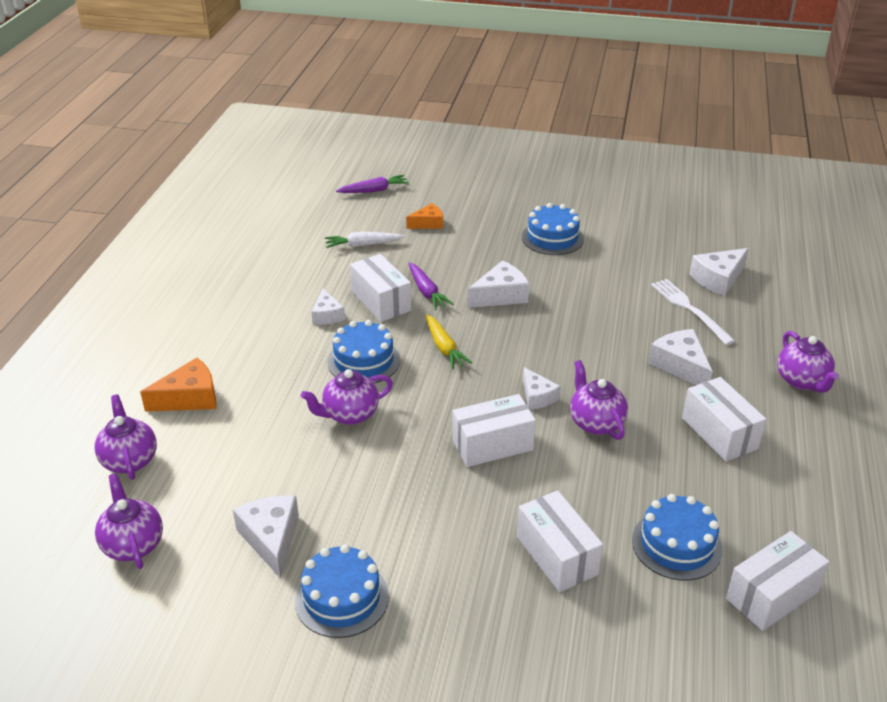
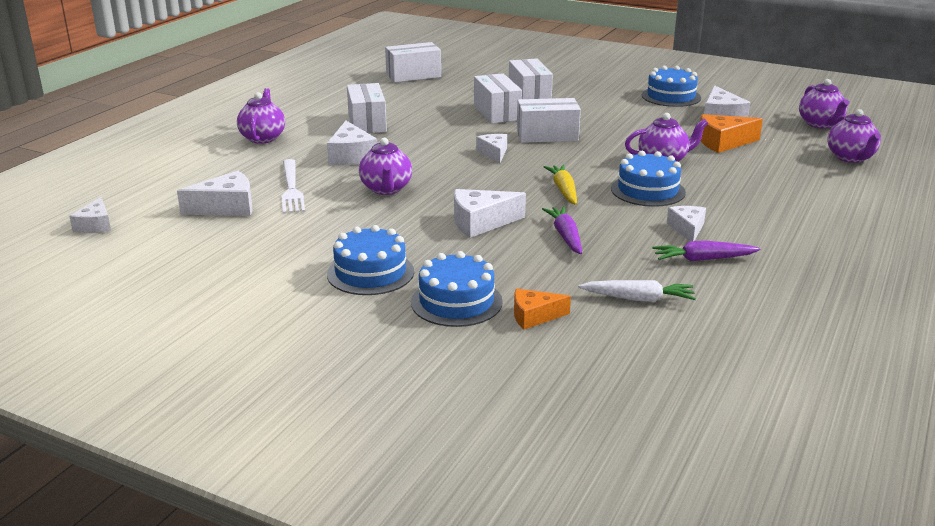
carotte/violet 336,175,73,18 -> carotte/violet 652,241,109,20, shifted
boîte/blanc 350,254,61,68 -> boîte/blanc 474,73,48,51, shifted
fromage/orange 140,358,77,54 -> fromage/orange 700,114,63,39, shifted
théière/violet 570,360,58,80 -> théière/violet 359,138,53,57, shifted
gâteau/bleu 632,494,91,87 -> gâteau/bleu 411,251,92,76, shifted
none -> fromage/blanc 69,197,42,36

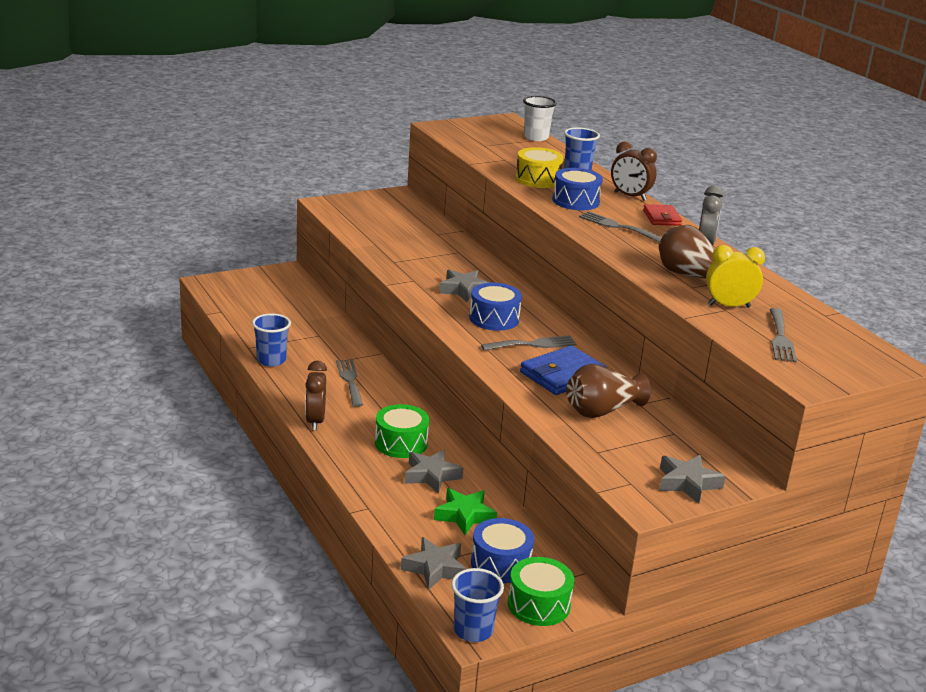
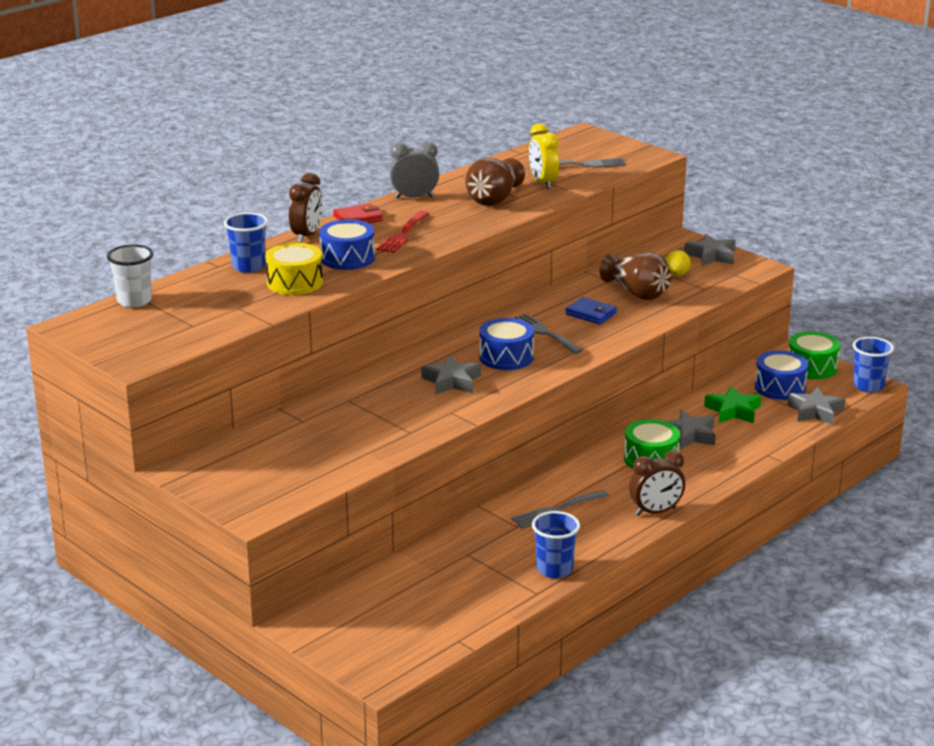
fourchette/gris 579,211,83,31 -> fourchette/rouge 377,211,52,42
portefeuille/bleu 520,345,88,50 -> portefeuille/bleu 565,297,52,27, x0.62
none -> citron/jaune 666,250,25,26

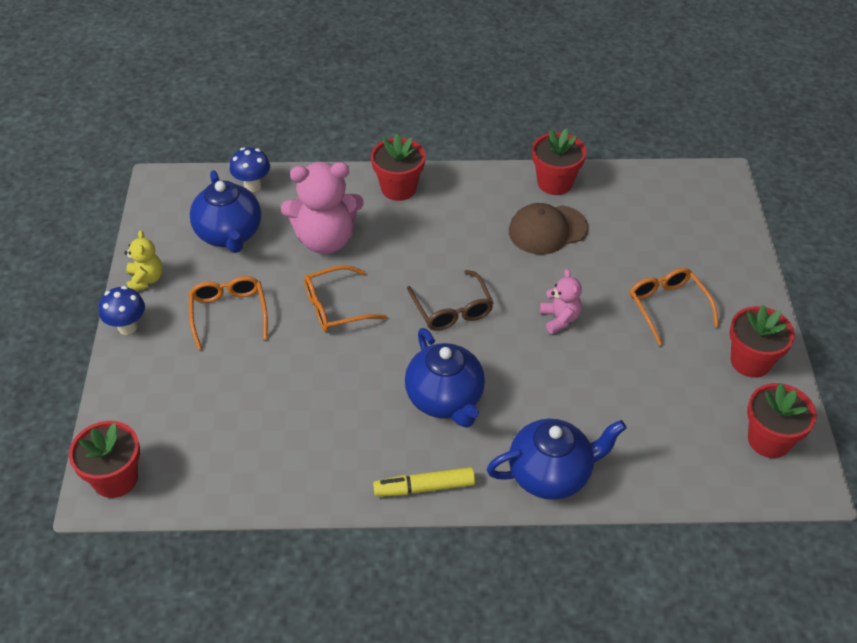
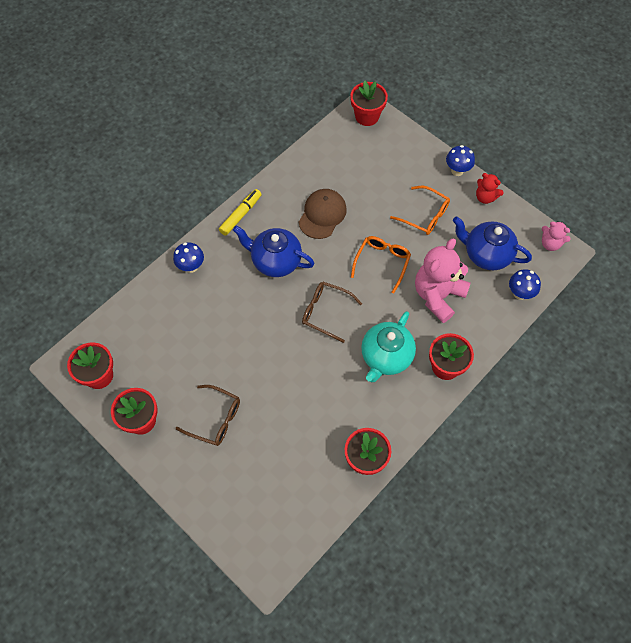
casquette/marron 509,203,79,52 -> casquette/marron 299,189,48,50, shifted
ours en peluche/jaune 124,230,39,61 -> ours en peluche/rouge 476,173,28,31
lunettes/orange 630,268,89,78 -> lunettes/marron 176,385,64,61
ours en peluche/rose 540,269,42,65 -> ours en peluche/rose 542,221,29,30, shifted
théière/bleu 487,419,139,81 -> champignon/bleu 173,242,31,31
none -> théière/turquoise 361,311,55,71

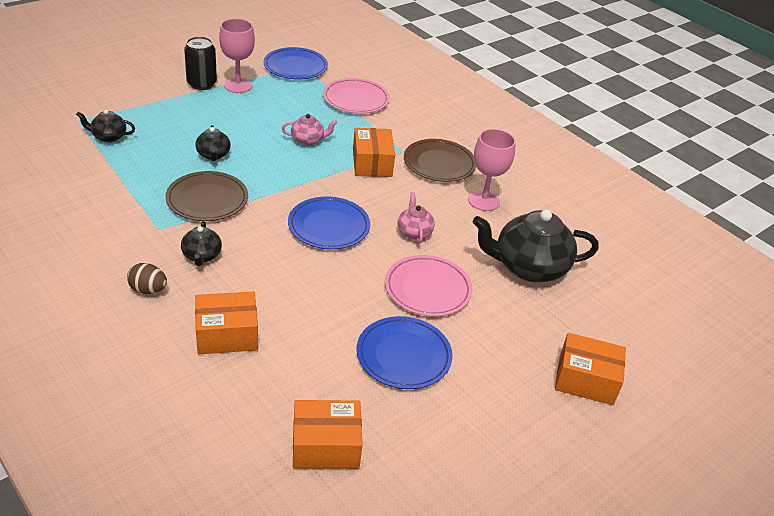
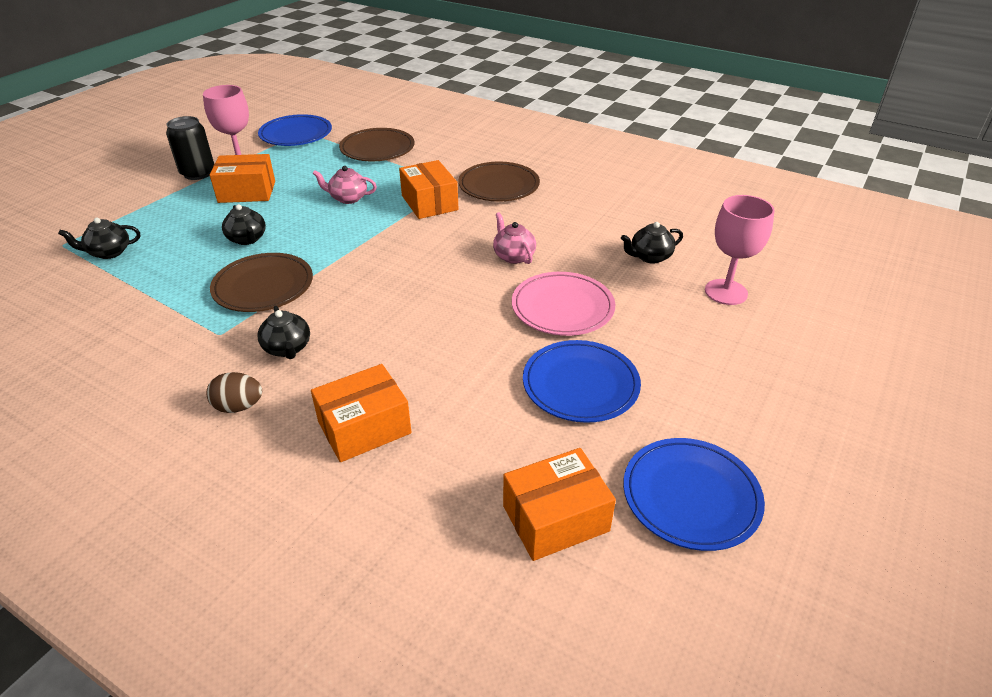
assiette/rose 323,78,67,36 -> assiette/marron 339,128,76,33
théière/rose 282,114,55,32 -> théière/rose 312,166,65,38, 150 degrees counterclockwise
verre à pied/rose 468,129,48,82 -> verre à pied/rose 705,195,70,110, shifted
assiette/bleu 288,197,82,52 -> assiette/bleu 623,438,142,113, shifted
théière/noir 472,210,127,72 -> théière/noir 621,222,62,42, x0.49
boîte/orange 555,333,71,72 -> boîte/orange 210,154,65,49, shifted

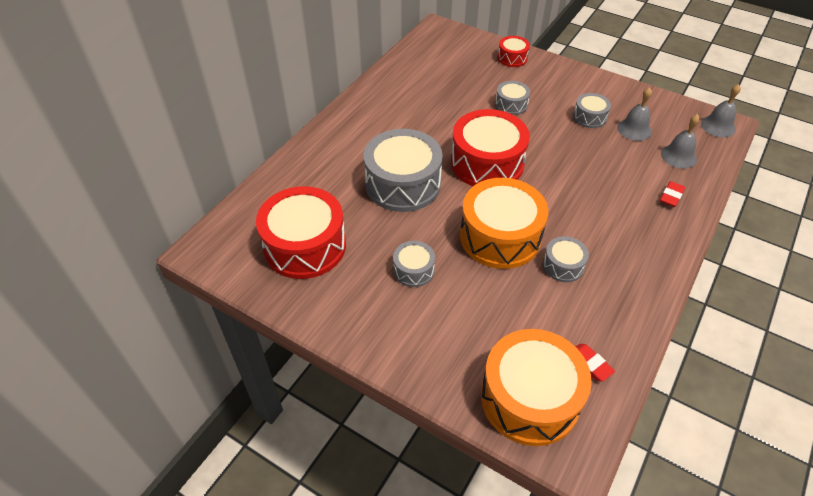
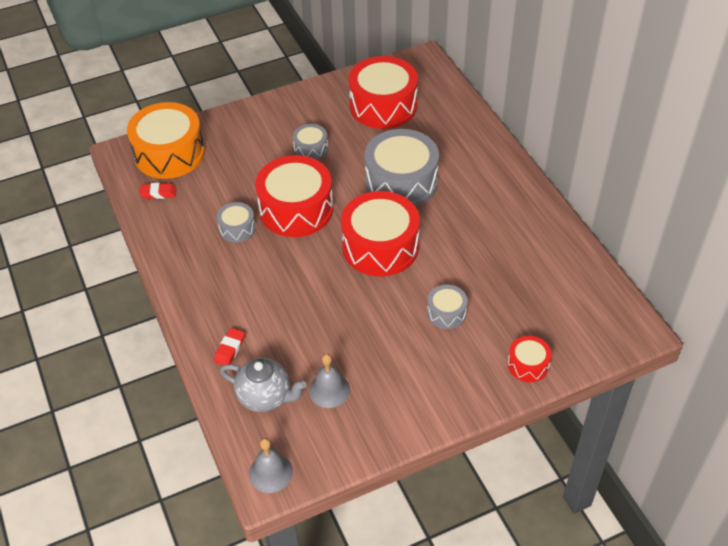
tambour/gris 573,93,38,35 -> none
cloche/gris 661,114,39,54 -> théière/gris 220,358,87,54
tambour/orange 460,178,88,91 -> tambour/rouge 255,155,78,82
gomme/rouge 660,181,25,26 -> gomme/rouge 214,328,31,37, 45 degrees clockwise

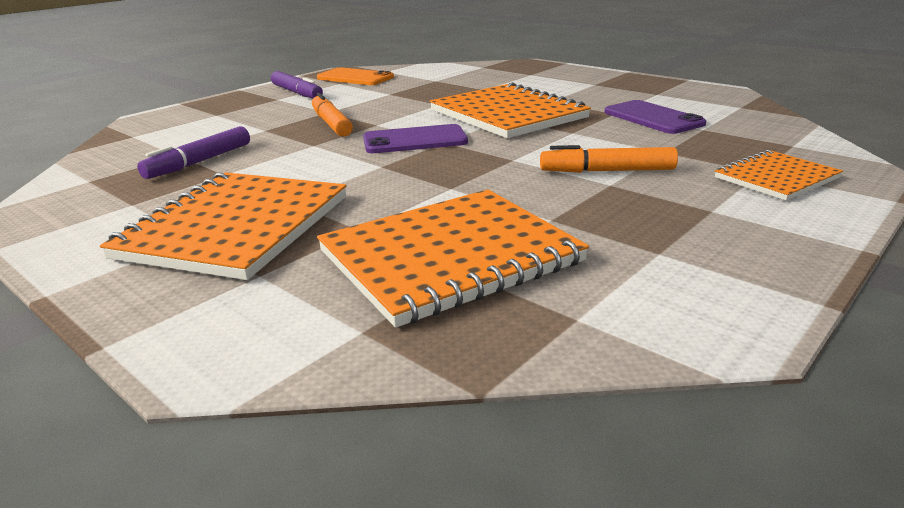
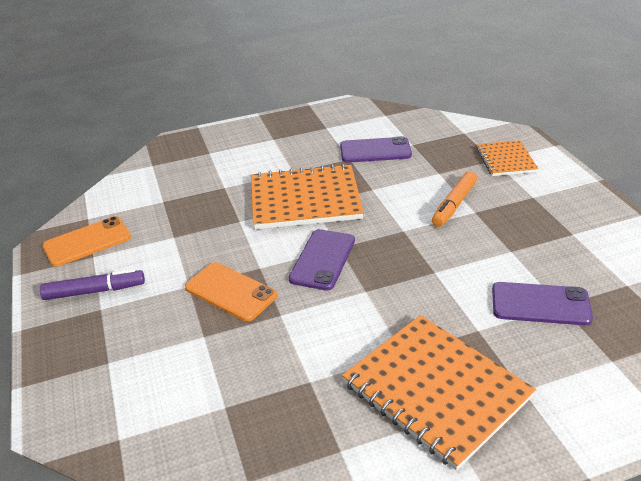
feutre/orange 312,93,41,44 -> téléphone/orange 185,262,92,60
feutre/violet 137,126,113,53 -> none
carnet/orange 317,189,272,139 -> téléphone/violet 492,282,101,43

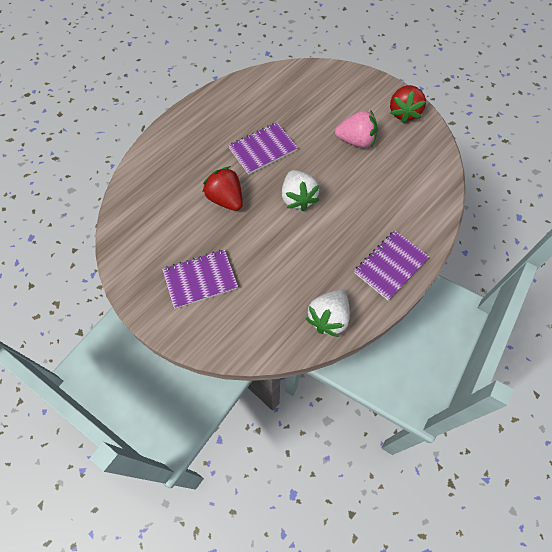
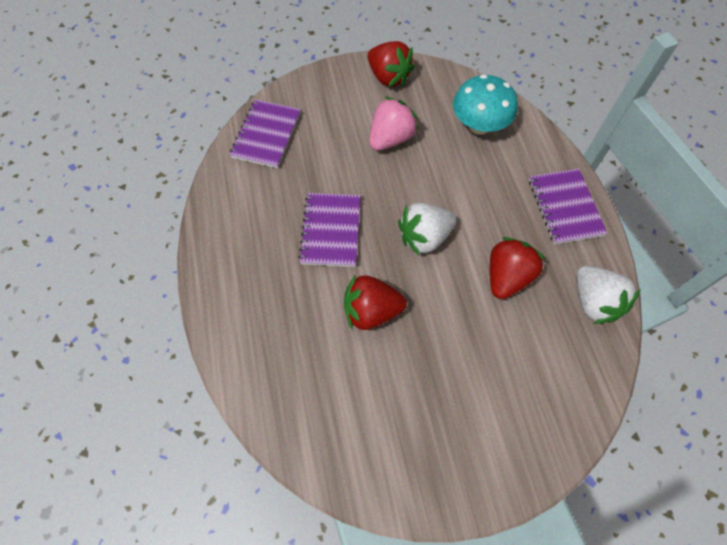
fraise/blanc 282,170,37,41 -> fraise/blanc 398,203,58,52, 135 degrees clockwise
carnet/violet 162,249,76,60 -> carnet/violet 229,99,72,69, shifted
none -> champignon/turquoise 453,75,65,60
none -> fraise/rouge 490,237,55,62

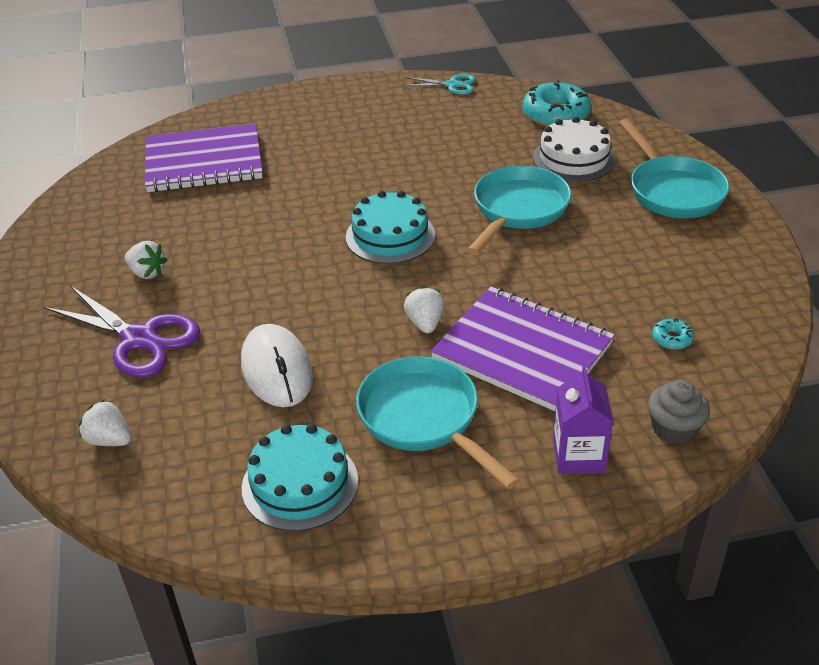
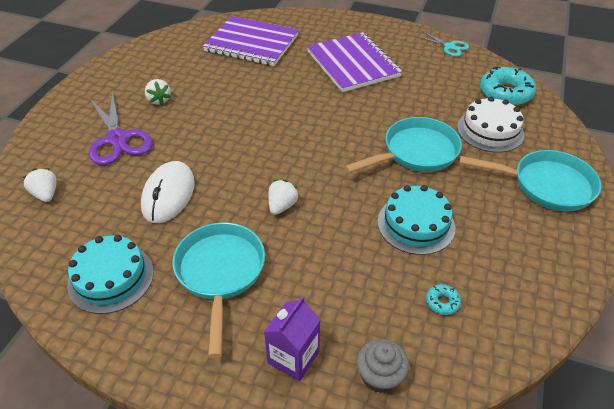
poêle/turquoise 619,119,110,99 -> poêle/turquoise 459,150,143,62, 90 degrees counterclockwise
gâteau/turquoise 346,191,89,73 -> gâteau/turquoise 378,185,78,70, shifted
carnet/violet 430,287,185,124 -> carnet/violet 307,32,95,60, shifted

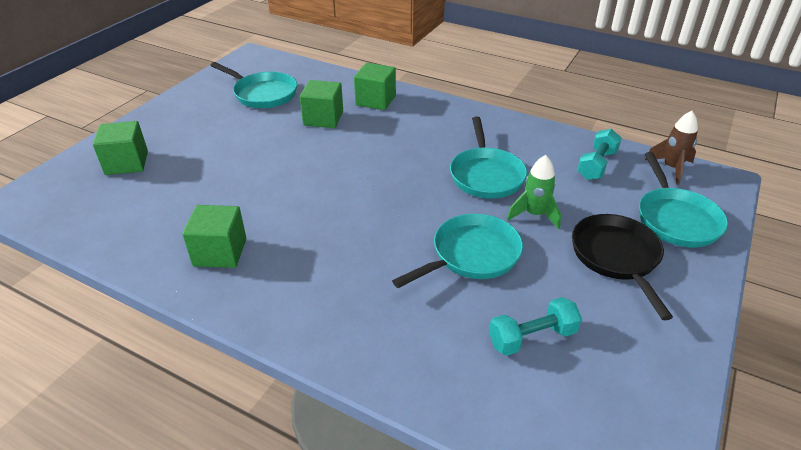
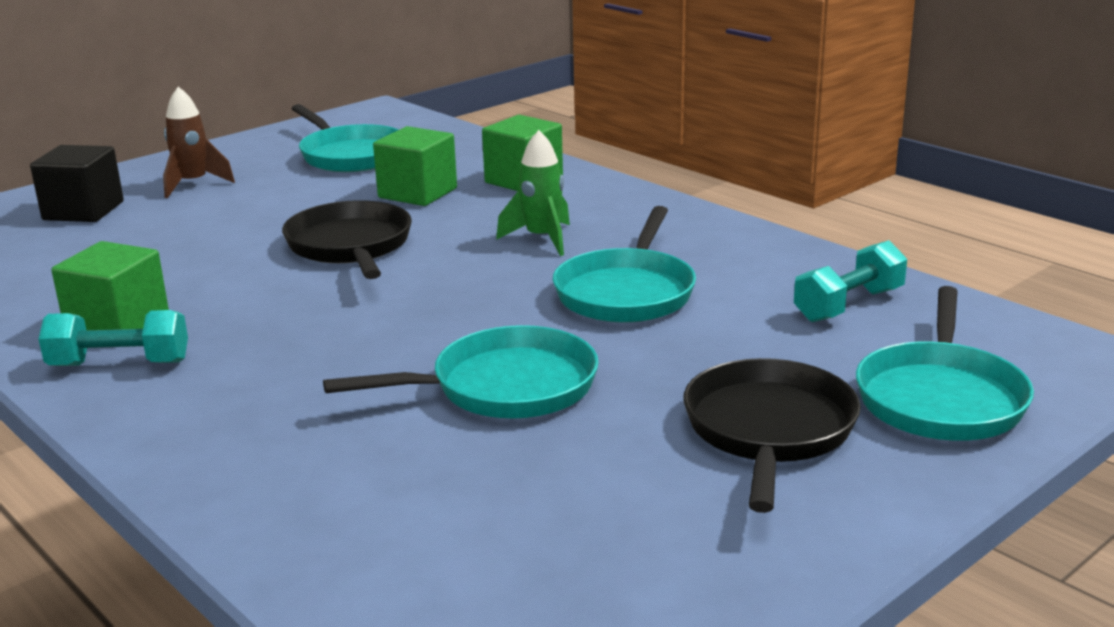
fusée/marron 645,111,53,74 -> fusée/marron 163,87,72,111, shifted
cube/vert 93,121,55,54 -> cube/noir 30,145,94,77
fusée/vert 507,155,54,74 -> fusée/vert 496,130,74,126, shifted
haltère/turquoise 489,297,93,59 -> haltère/turquoise 39,310,149,56, shifted
none -> poêle/noir 282,200,130,79

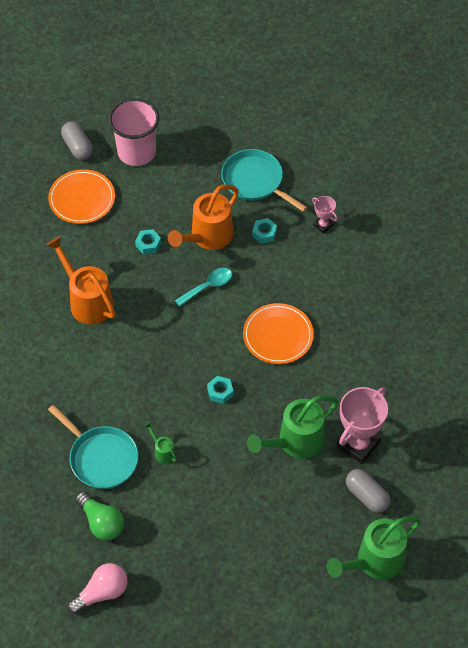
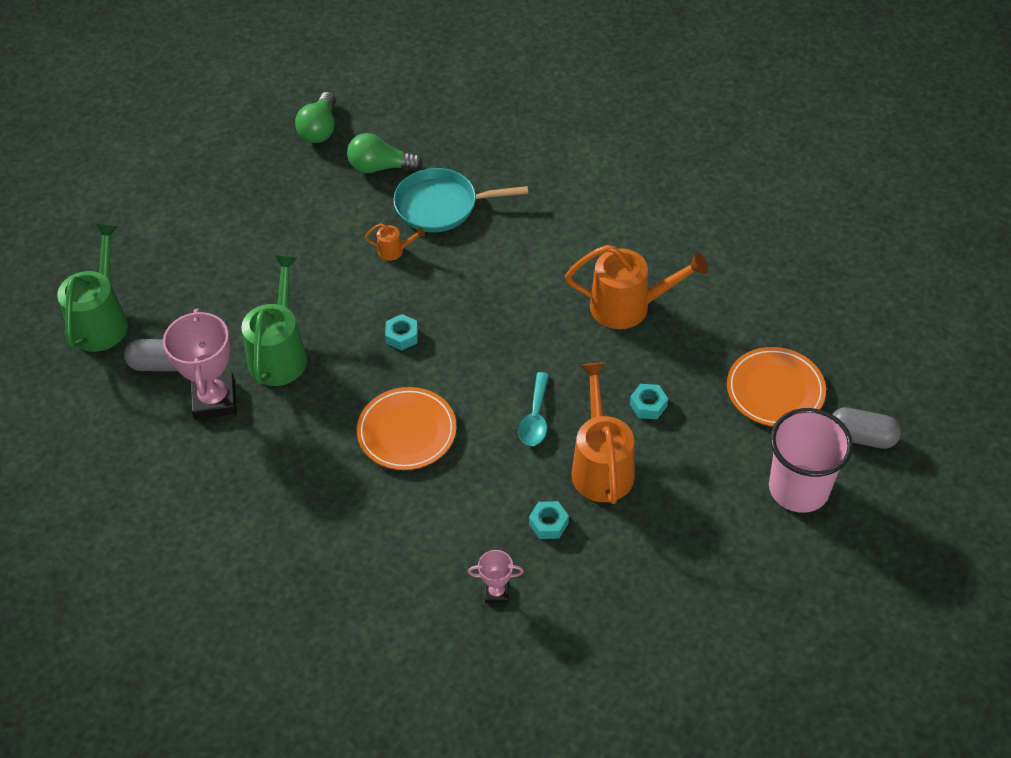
poêle/turquoise 221,149,86,63 -> none
arrosoir/vert 144,422,33,42 -> arrosoir/orange 365,223,60,38
ampoule/rose 67,563,61,51 -> ampoule/vert 295,92,41,51

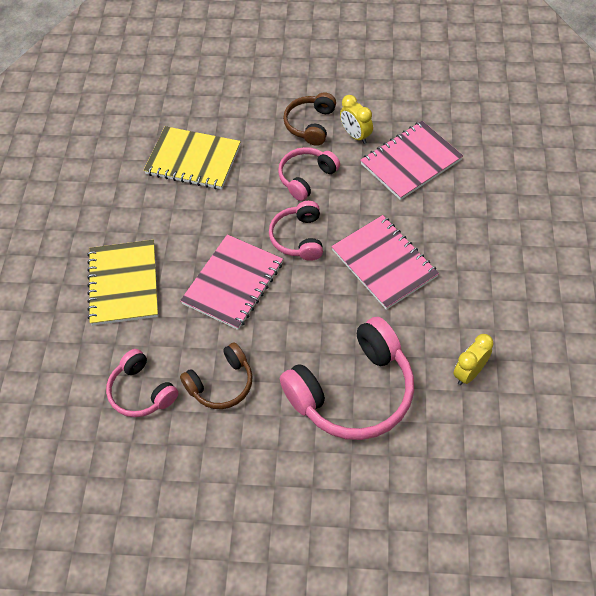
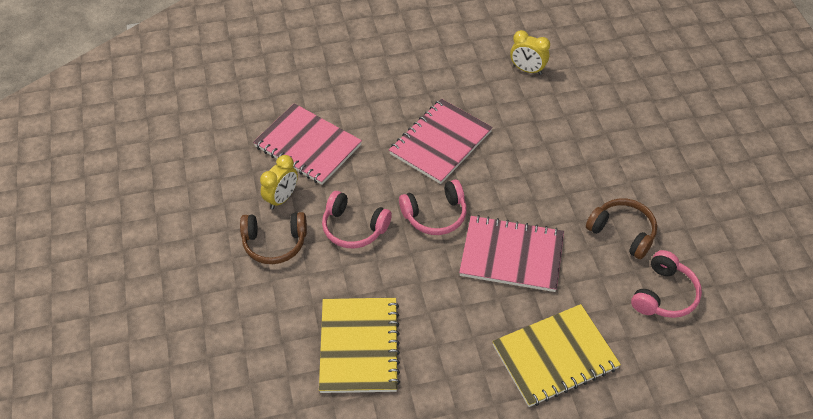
casque audio/rose 280,317,134,123 -> none

